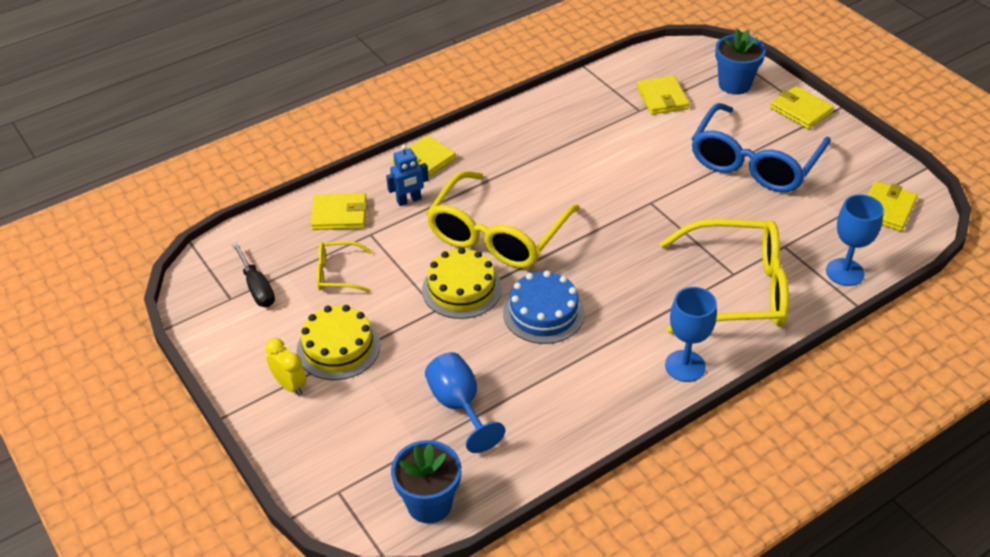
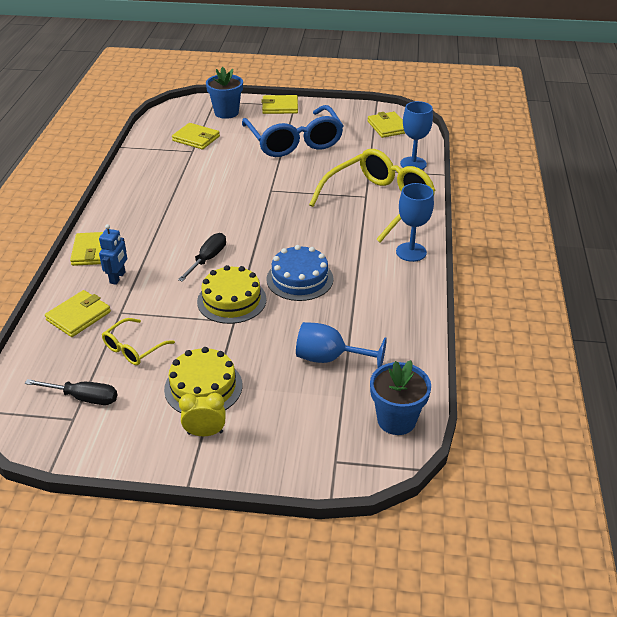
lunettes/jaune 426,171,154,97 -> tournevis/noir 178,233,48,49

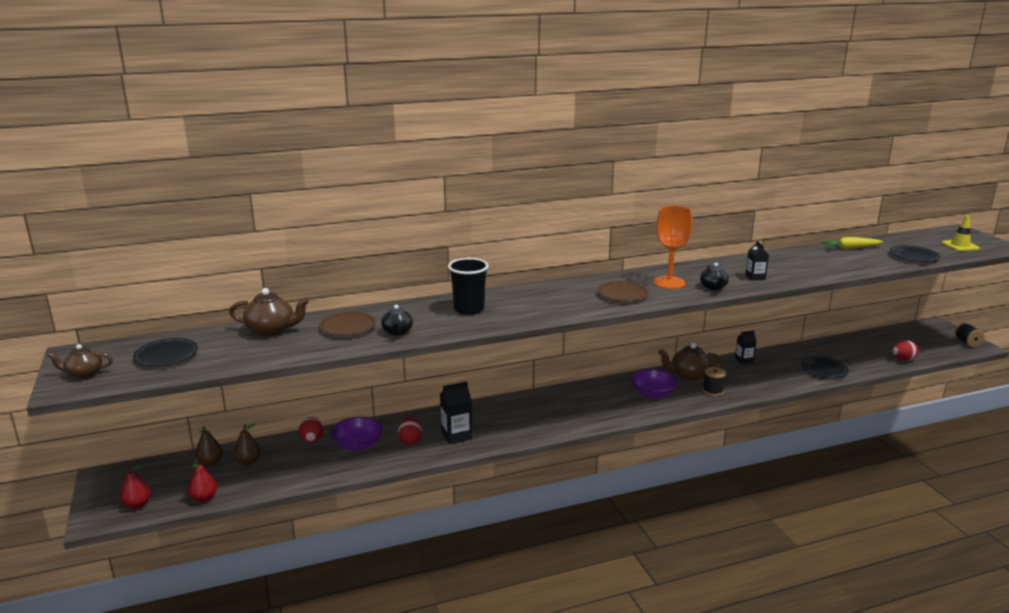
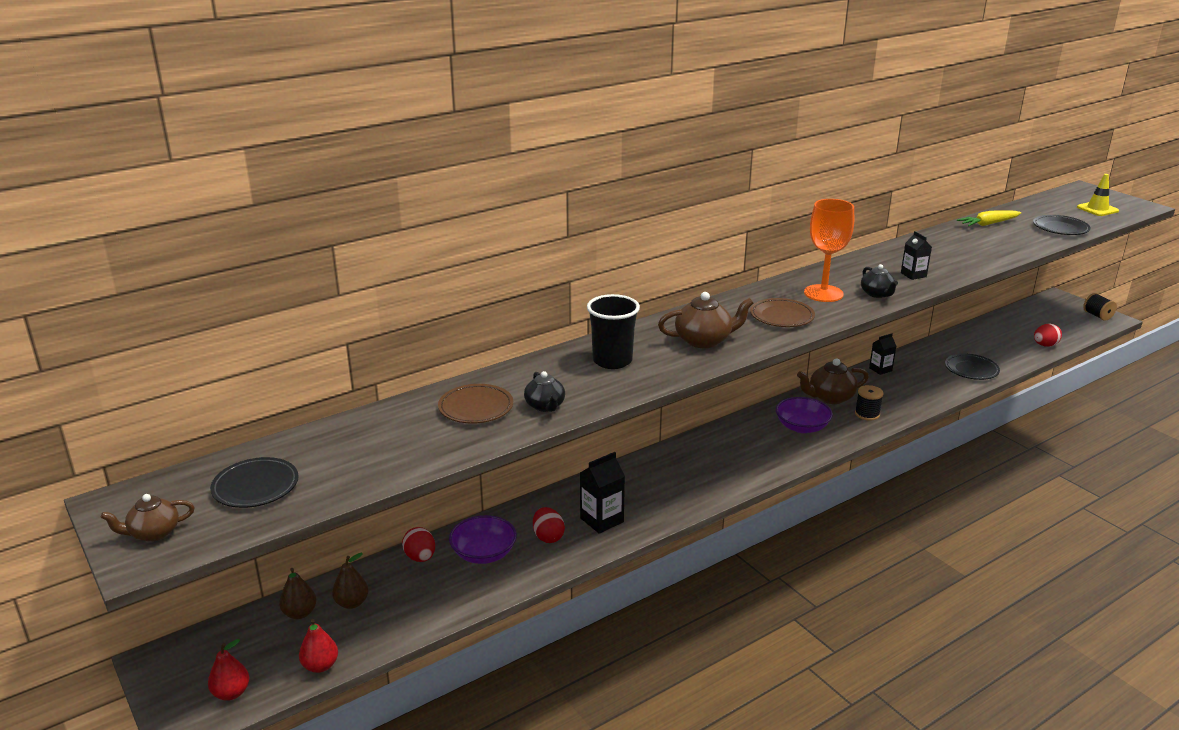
théière/marron 229,288,80,48 -> théière/marron 658,292,96,56, shifted

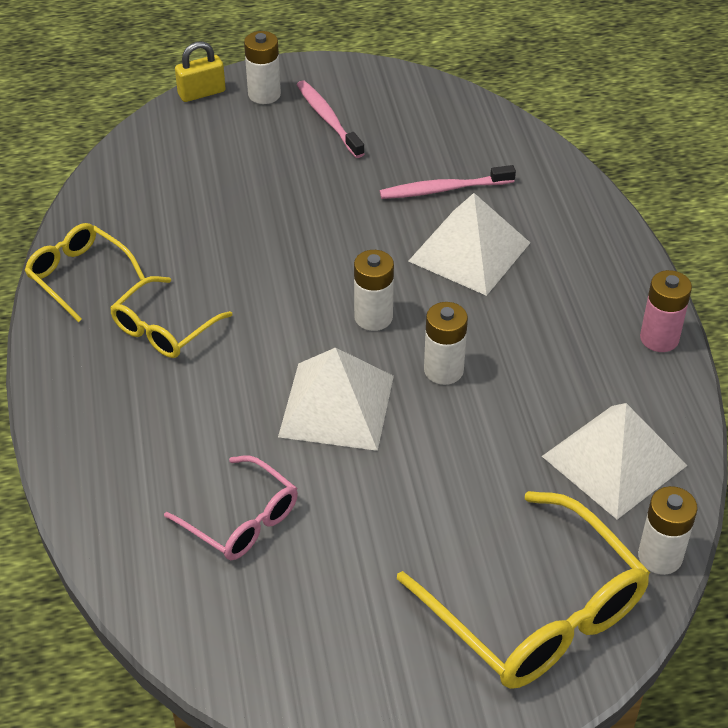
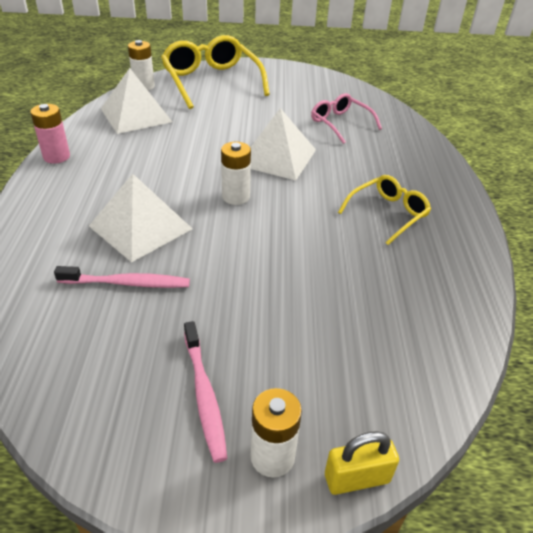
lunettes/jaune 24,223,121,99 -> none
pile/blanc 424,302,44,83 -> none

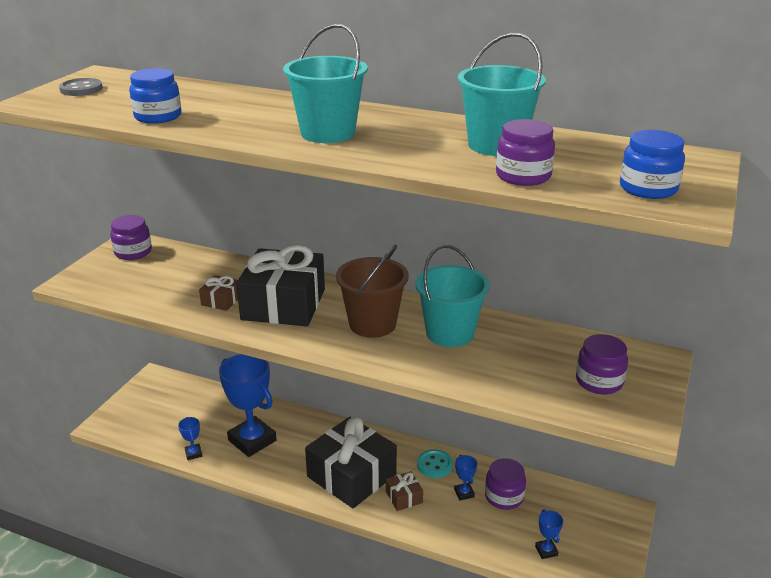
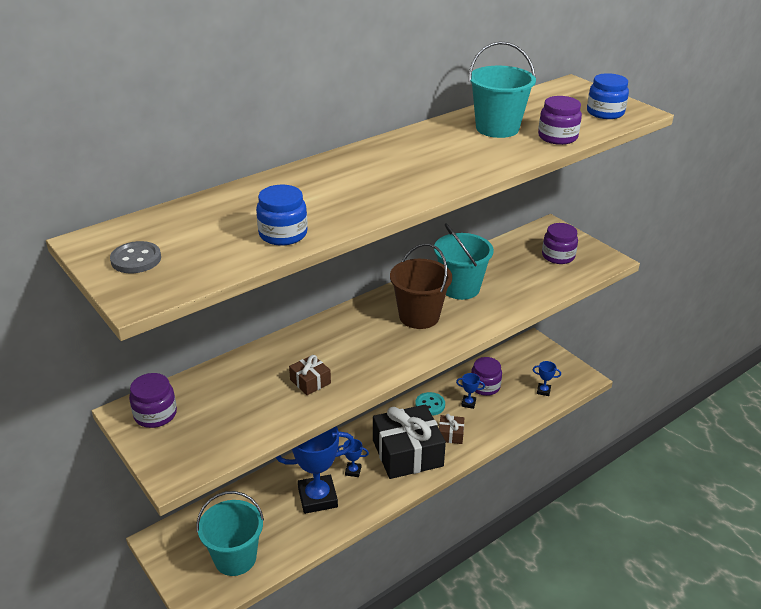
seau/turquoise 283,24,85,119 -> seau/turquoise 197,491,67,85, shifted
cadeau/noir 236,244,89,82 -> none
trophée/bleu 178,417,24,43 -> trophée/bleu 338,439,31,38, shifted

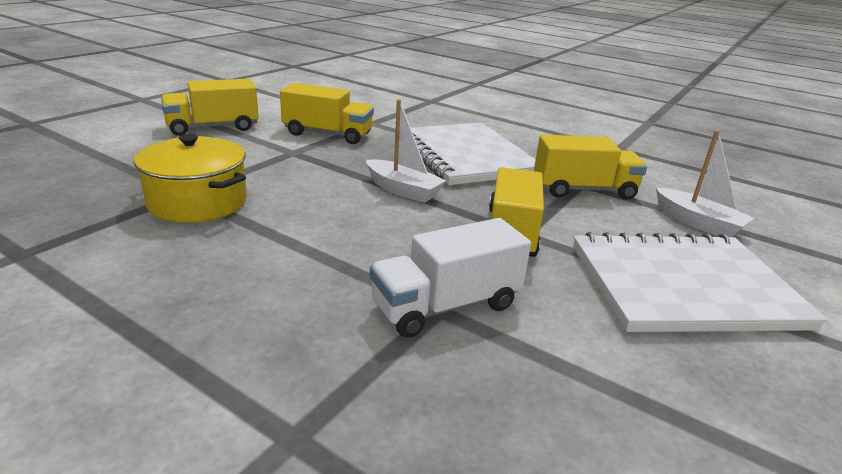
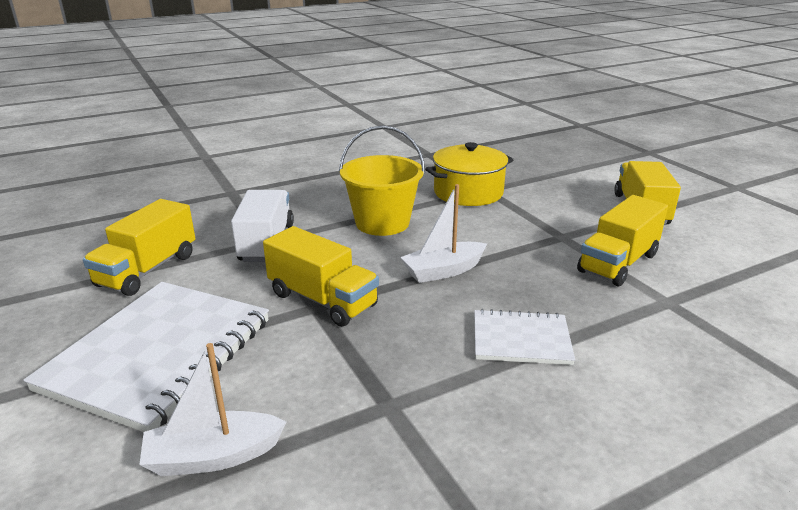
carnet/blanc 399,123,137,62 -> carnet/blanc 474,309,101,56, x0.53
camion/jaune 534,135,113,65 -> camion/jaune 83,199,112,97, shifted
none -> seau/jaune 339,125,86,111

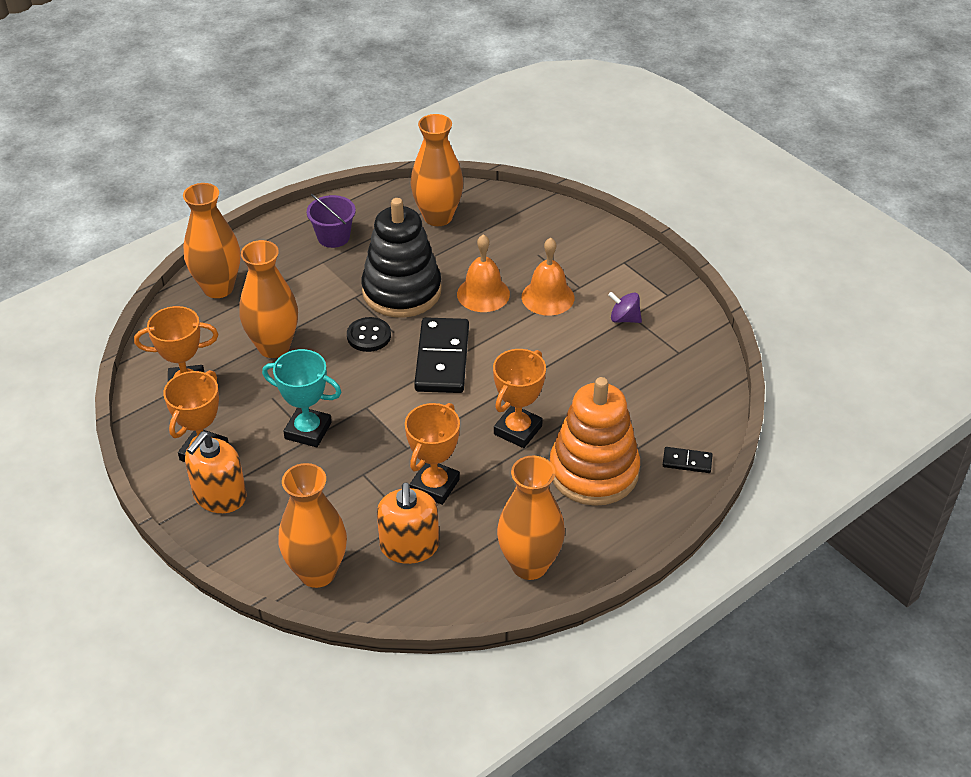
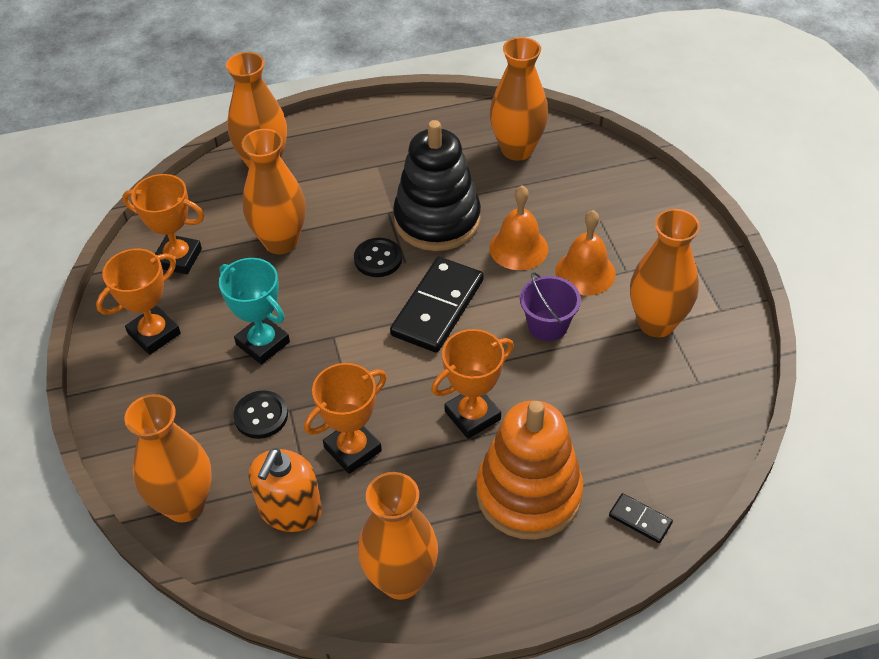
seau/violet 307,194,49,54 -> seau/violet 520,272,61,69, shifted
toupie/violet 608,292,34,31 -> vase/orange 630,209,70,128
distributeur de savon/orange 185,431,61,82 -> none
none -> bouton/noir 233,390,55,49

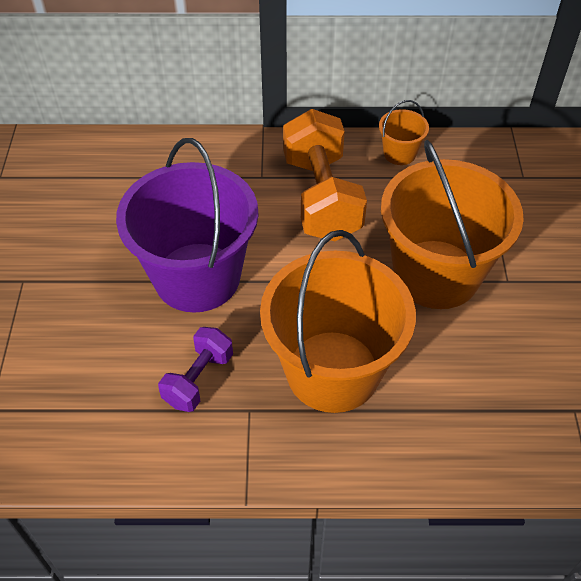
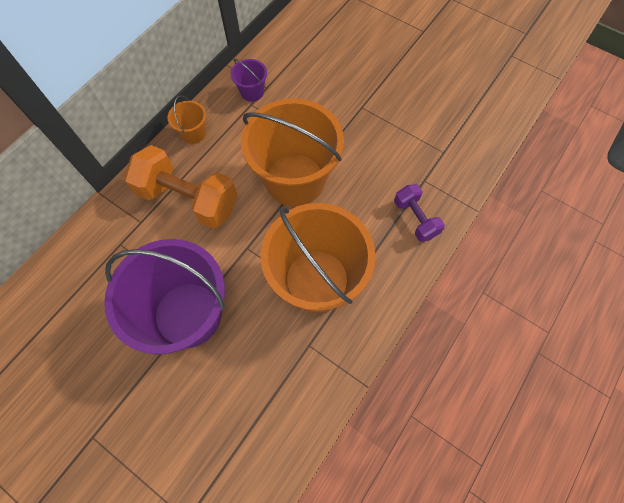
haltère/violet 158,327,75,85 -> haltère/violet 394,184,51,58, shifted
none -> seau/violet 231,59,36,43

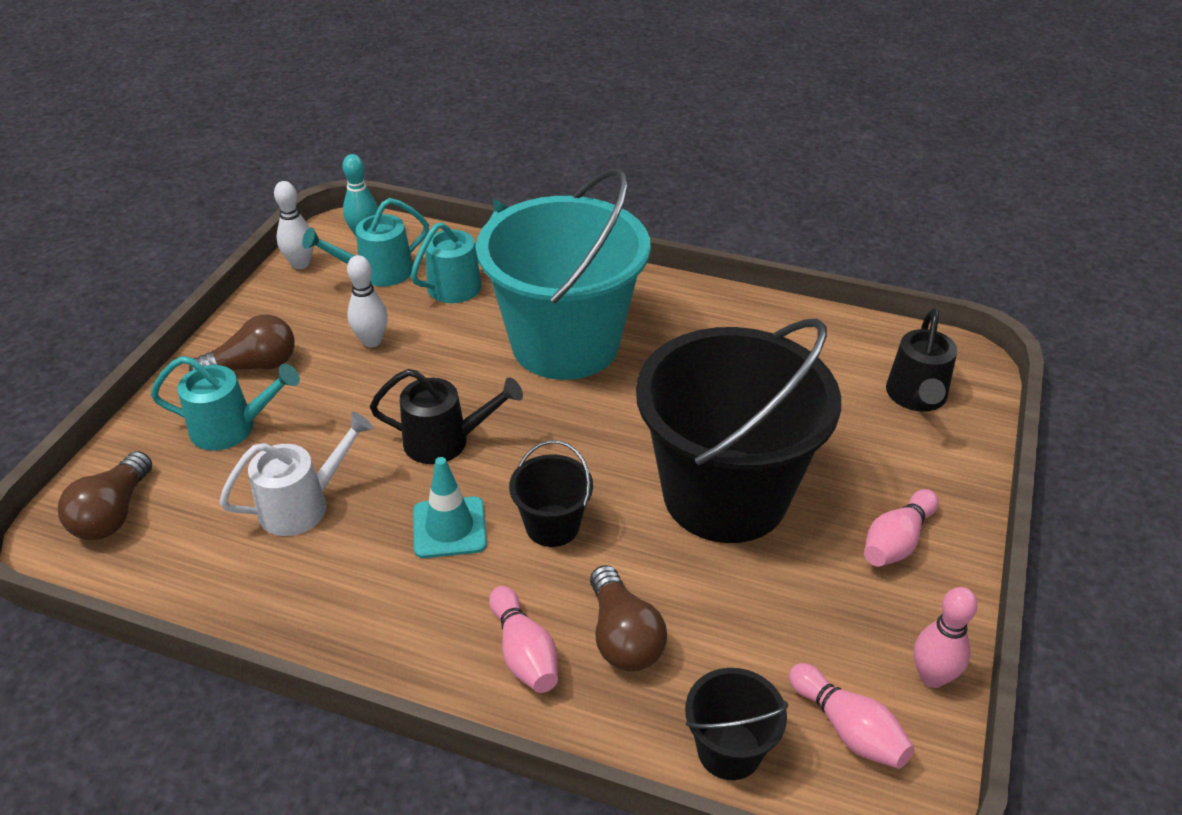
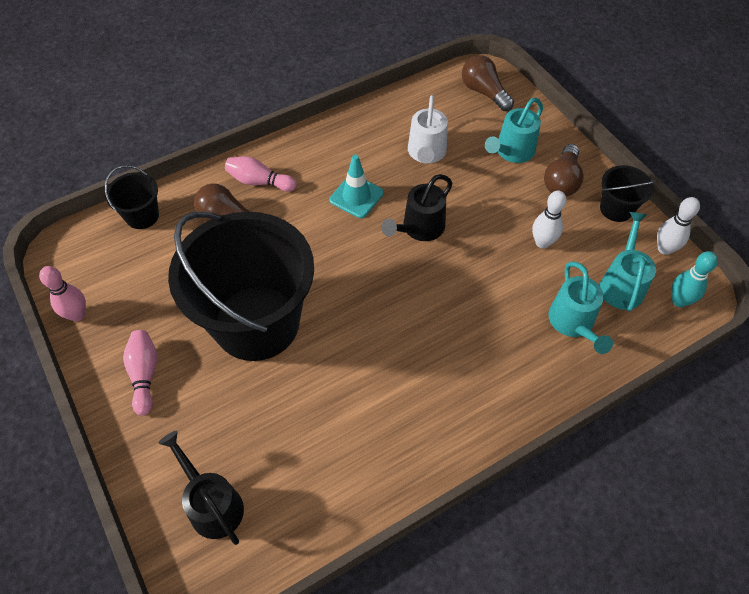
seau/turquoise 476,168,175,212 -> none
seau/noir 509,440,84,107 -> seau/noir 600,165,56,57, shifted
quille/rose 789,663,125,106 -> none

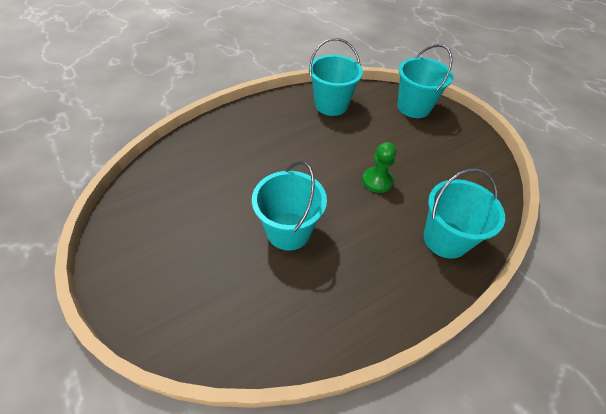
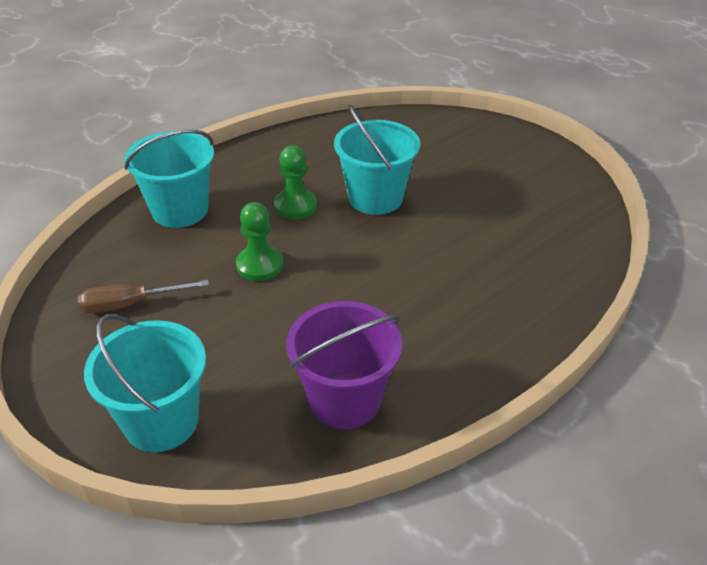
seau/turquoise 309,38,54,78 -> seau/violet 286,301,117,128
none -> pion/vert 274,146,43,73
none -> tournevis/marron 78,280,131,33

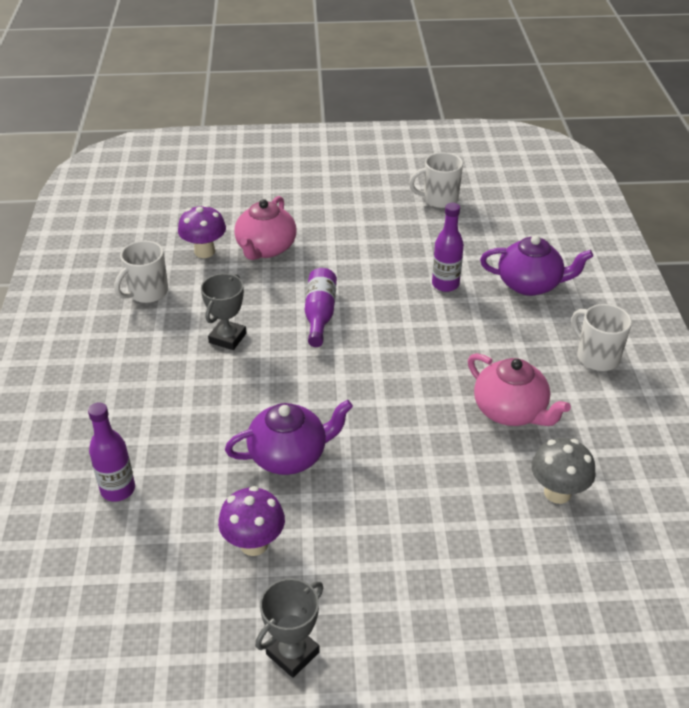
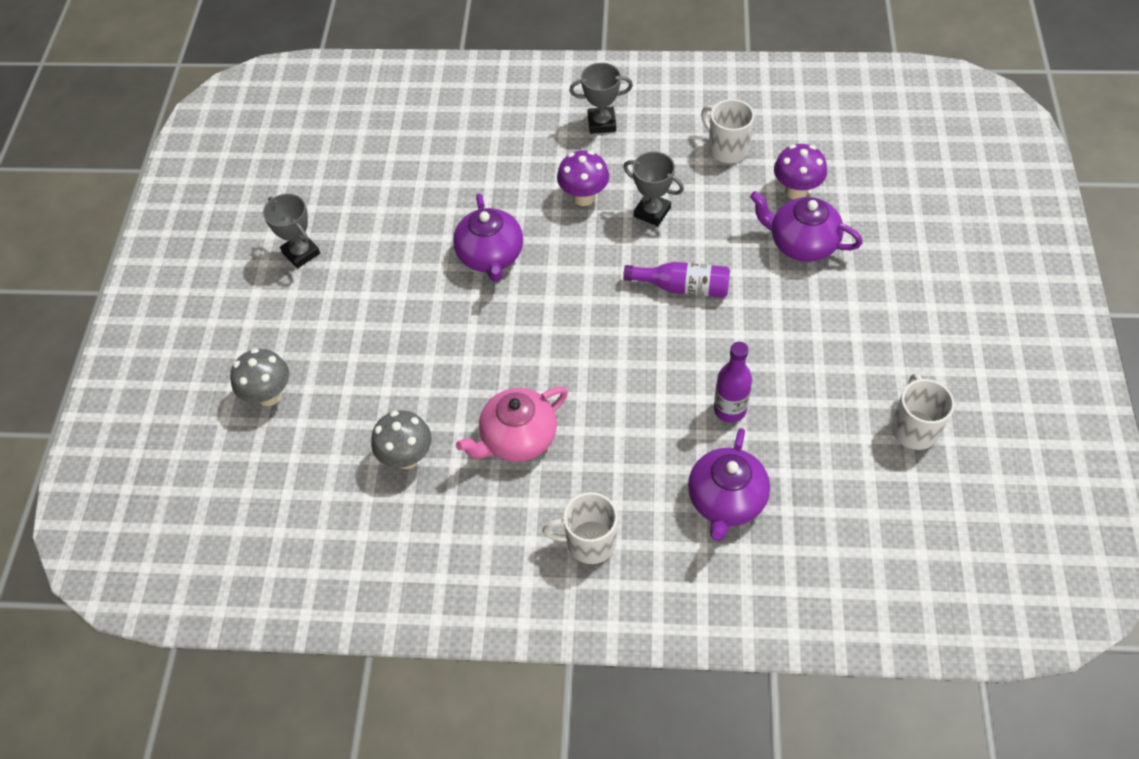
théière/rose 234,196,62,64 -> théière/violet 750,191,113,71
tasse/blanc 571,304,61,67 -> tasse/blanc 542,492,76,72, 150 degrees counterclockwise
bouteille/violet 88,402,47,100 -> none
champignon/violet 218,486,67,70 -> champignon/violet 557,150,52,56, shifted
none -> trophée/gris 569,63,64,71
none -> champignon/gris 230,348,59,58

